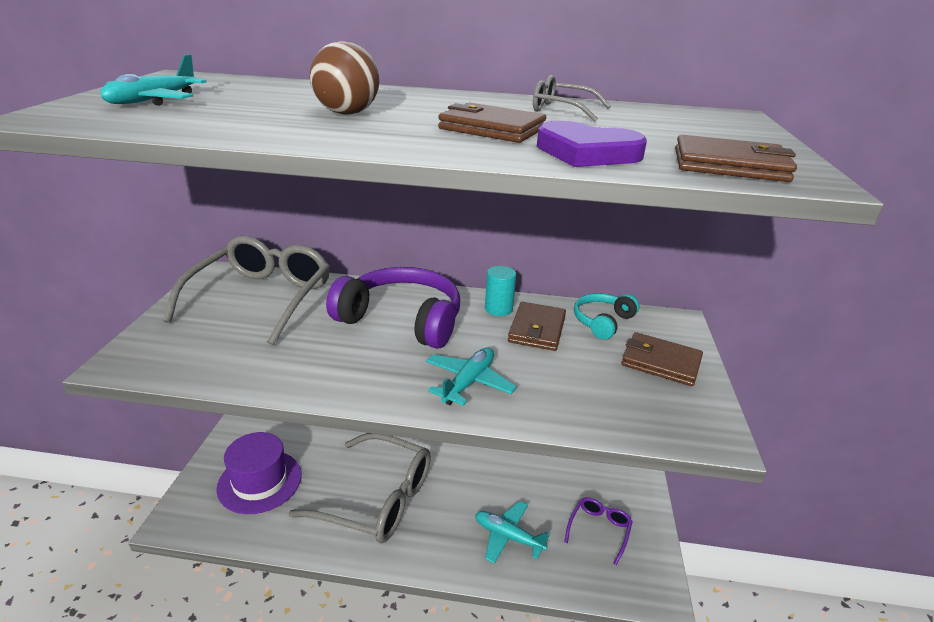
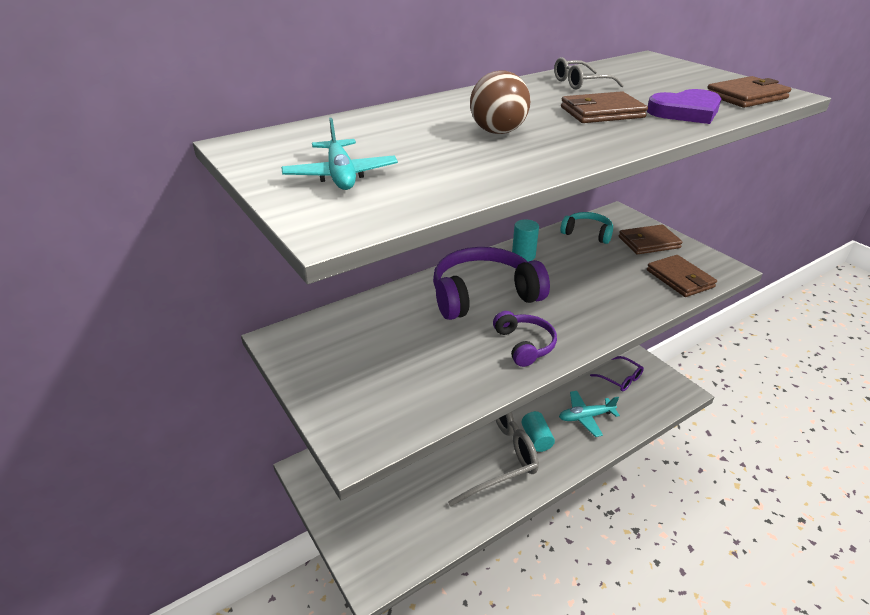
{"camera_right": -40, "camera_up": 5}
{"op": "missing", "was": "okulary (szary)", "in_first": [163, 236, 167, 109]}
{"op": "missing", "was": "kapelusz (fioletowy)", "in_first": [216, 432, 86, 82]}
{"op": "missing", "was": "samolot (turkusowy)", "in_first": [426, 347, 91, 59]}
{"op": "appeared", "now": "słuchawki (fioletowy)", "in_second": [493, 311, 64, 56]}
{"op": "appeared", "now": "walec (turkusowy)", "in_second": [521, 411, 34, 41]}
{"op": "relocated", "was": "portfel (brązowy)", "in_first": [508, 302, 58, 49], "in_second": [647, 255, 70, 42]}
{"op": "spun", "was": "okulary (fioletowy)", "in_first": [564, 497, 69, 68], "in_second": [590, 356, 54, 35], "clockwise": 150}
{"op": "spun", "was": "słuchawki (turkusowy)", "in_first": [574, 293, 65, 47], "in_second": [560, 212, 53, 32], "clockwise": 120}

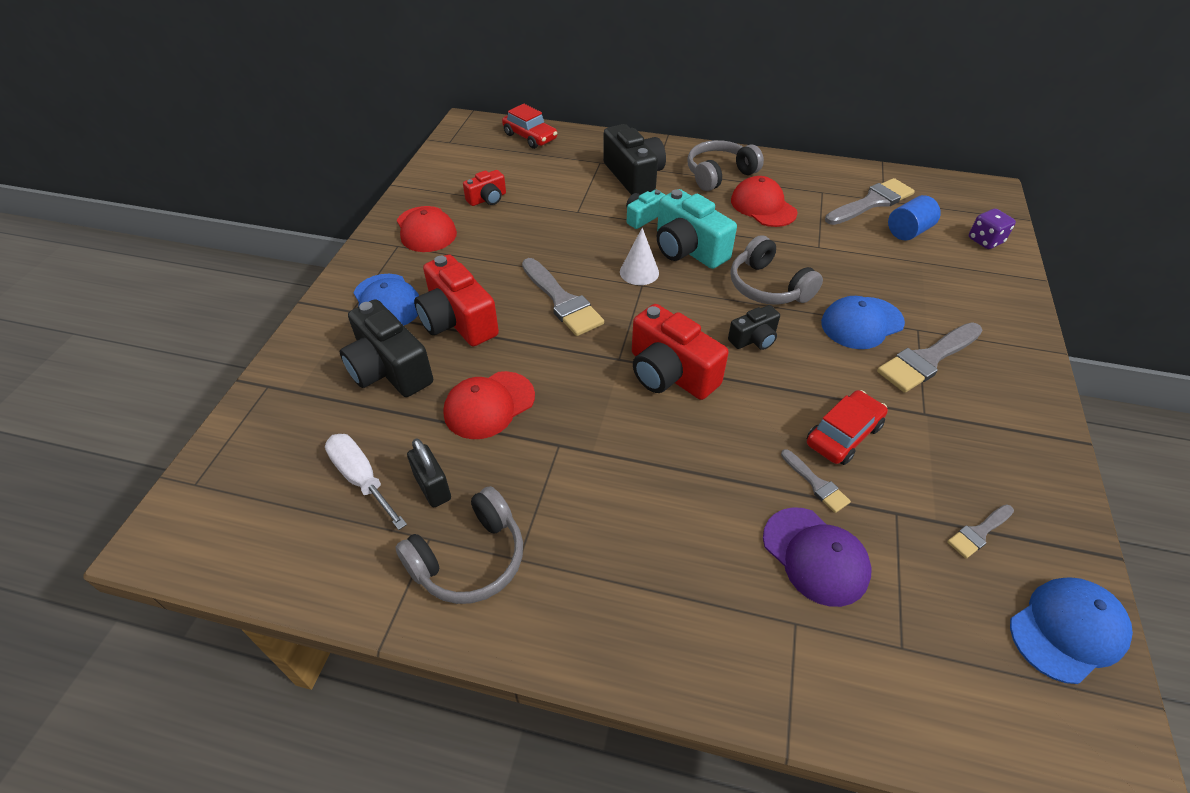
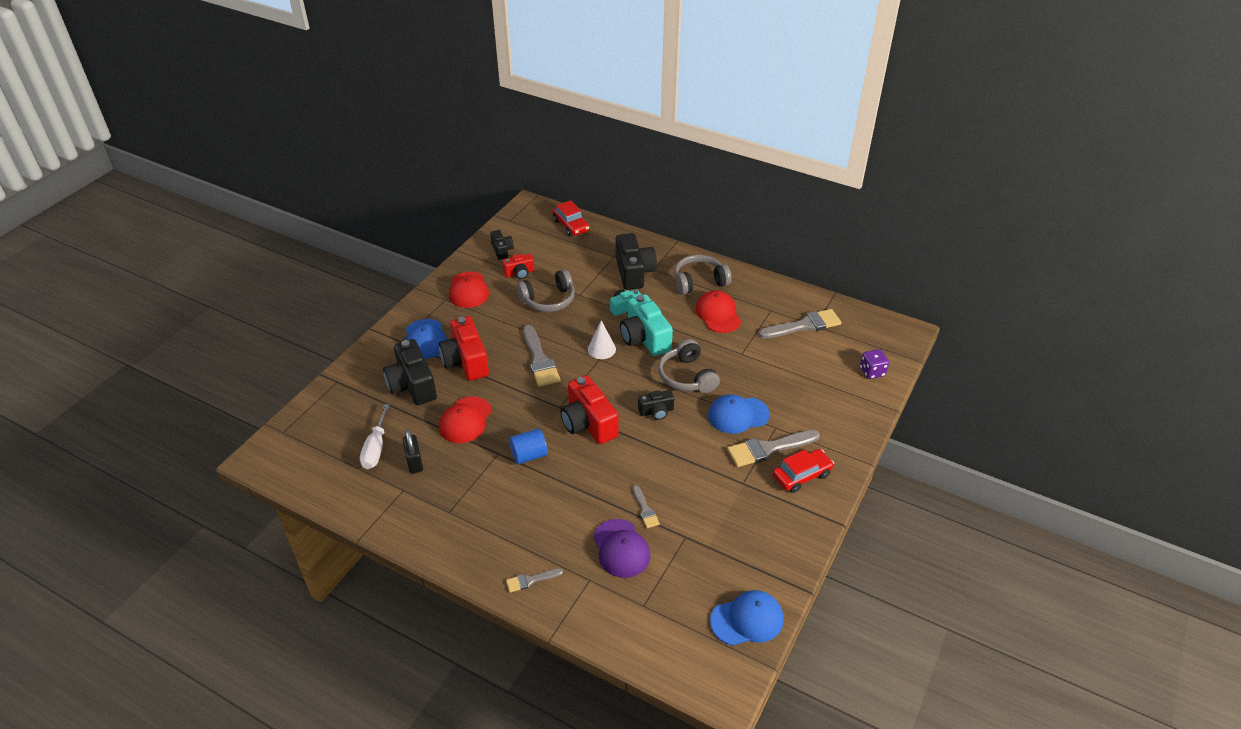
{"camera_right": 15, "camera_up": -5}
{"op": "appeared", "now": "aparat fotograficzny (czarny)", "in_second": [490, 230, 24, 30]}
{"op": "relocated", "was": "słuchawki (szary)", "in_first": [396, 486, 127, 118], "in_second": [516, 269, 59, 43]}
{"op": "relocated", "was": "samochód (czerwony)", "in_first": [807, 390, 81, 75], "in_second": [773, 449, 61, 44]}
{"op": "relocated", "was": "walec (niebieski)", "in_first": [888, 195, 53, 45], "in_second": [509, 428, 39, 37]}
{"op": "relocated", "was": "pędzel (szary)", "in_first": [947, 504, 67, 55], "in_second": [506, 568, 57, 25]}
{"op": "spun", "was": "śrubokręt (biały)", "in_first": [325, 434, 82, 96], "in_second": [360, 404, 29, 65], "clockwise": -150}
{"op": "spun", "was": "czapka (czerwony)", "in_first": [443, 371, 92, 68], "in_second": [439, 397, 53, 46], "clockwise": -45}

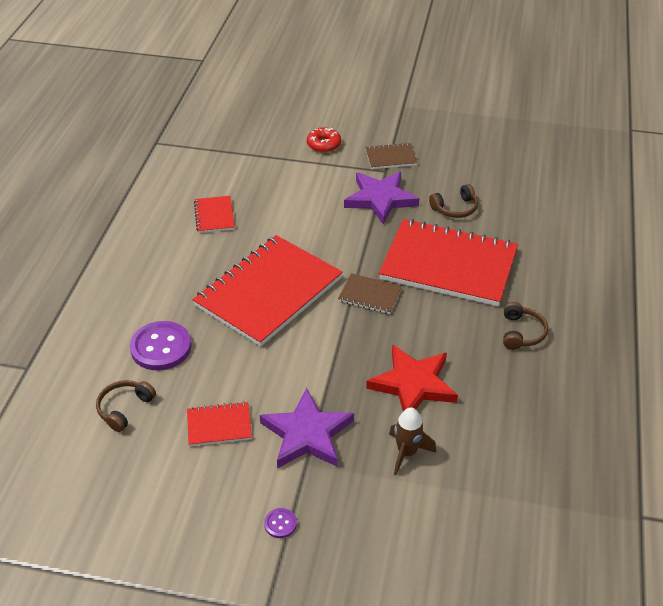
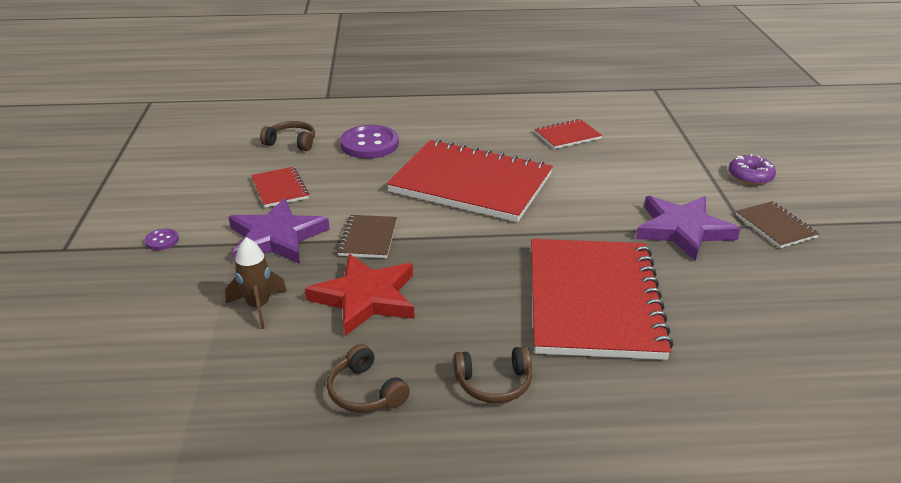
{"camera_right": 75, "camera_up": -10}
{"op": "relocated", "was": "zeszyt (brązowy)", "in_first": [338, 273, 64, 41], "in_second": [337, 215, 60, 43]}
{"op": "relocated", "was": "słuchawki (brązowy)", "in_first": [429, 184, 49, 34], "in_second": [327, 344, 83, 68]}
{"op": "colour", "was": "donut (czerwony)", "now": "donut (fioletowy)", "in_first": [307, 127, 34, 26], "in_second": [728, 154, 48, 31]}

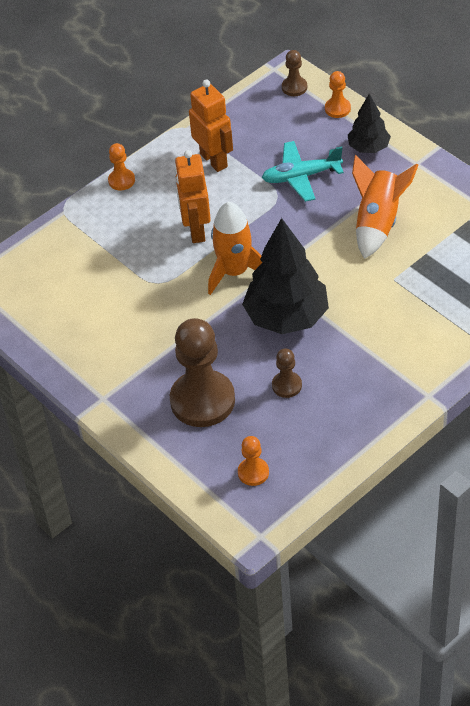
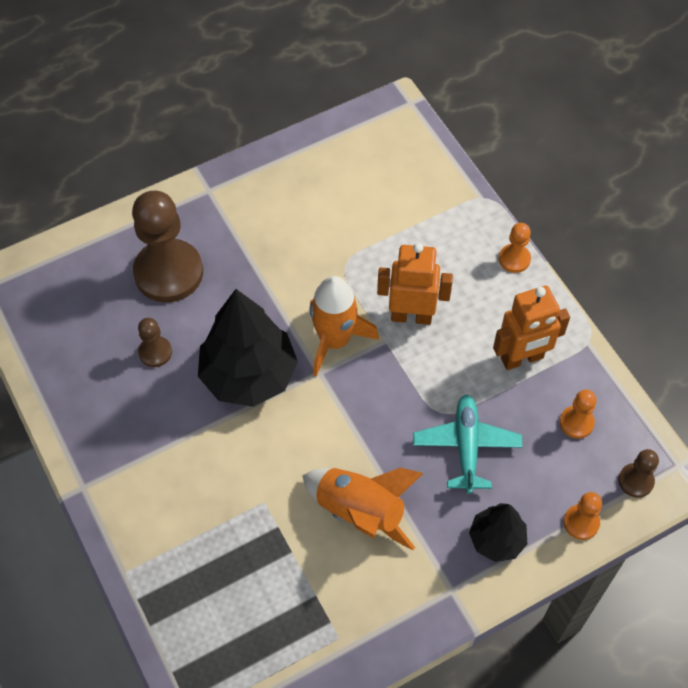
{"camera_right": 100, "camera_up": 10}
{"op": "relocated", "was": "pionek (pomarańczowy)", "in_first": [238, 436, 31, 50], "in_second": [560, 390, 37, 49]}

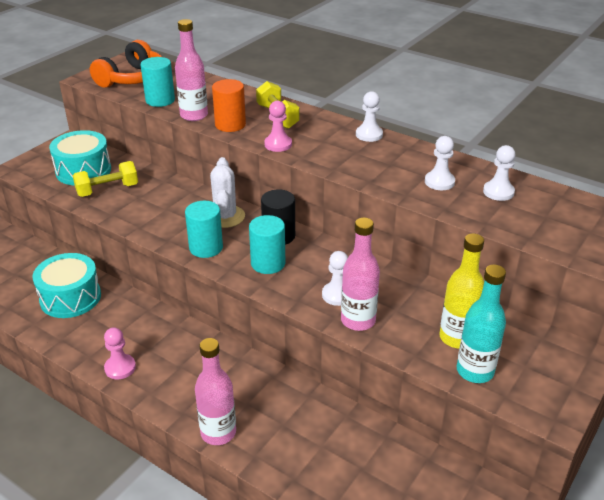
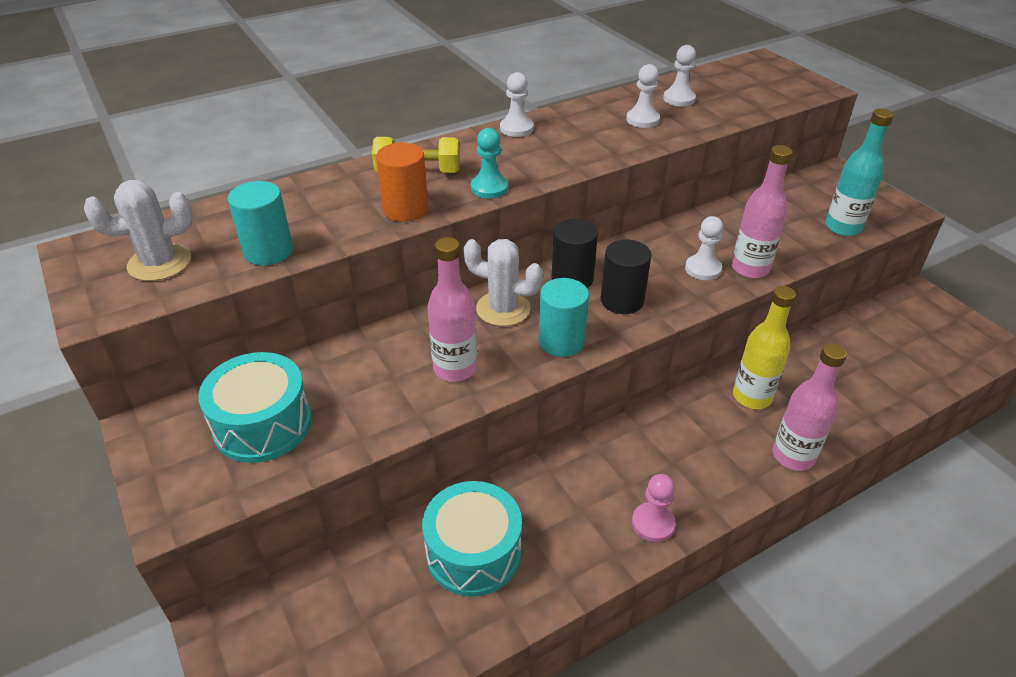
{"camera_right": -65, "camera_up": 5}
{"op": "missing", "was": "hantel (żółty)", "in_first": [73, 161, 65, 36]}
{"op": "relocated", "was": "butelka (różowy)", "in_first": [175, 19, 33, 102], "in_second": [427, 237, 50, 145]}
{"op": "relocated", "was": "butelka (żółty)", "in_first": [439, 233, 45, 116], "in_second": [733, 286, 63, 123]}
{"op": "exchanged", "was": "słuchawki (pomarańczowy)", "now": "kaktus (biały)", "in_first": [90, 40, 72, 48], "in_second": [84, 180, 109, 101]}
{"op": "colour", "was": "walec (turkusowy)", "now": "walec (czarny)", "in_first": [249, 215, 36, 59], "in_second": [601, 239, 50, 75]}
{"op": "colour", "was": "pionek (różowy)", "now": "pionek (turkusowy)", "in_first": [264, 101, 28, 51], "in_second": [471, 128, 37, 70]}

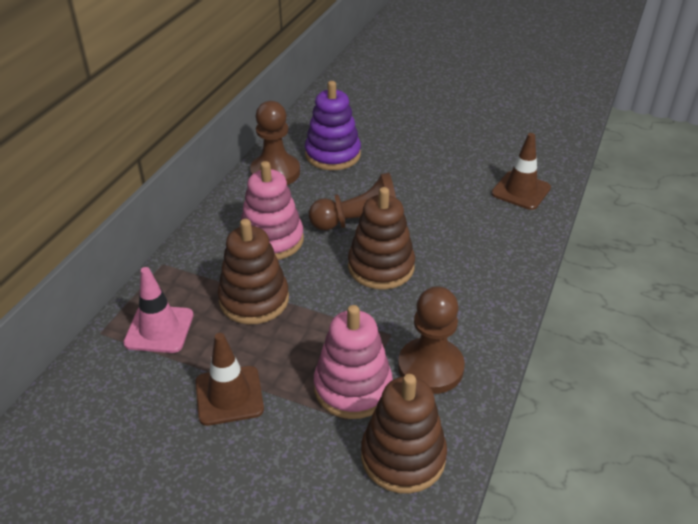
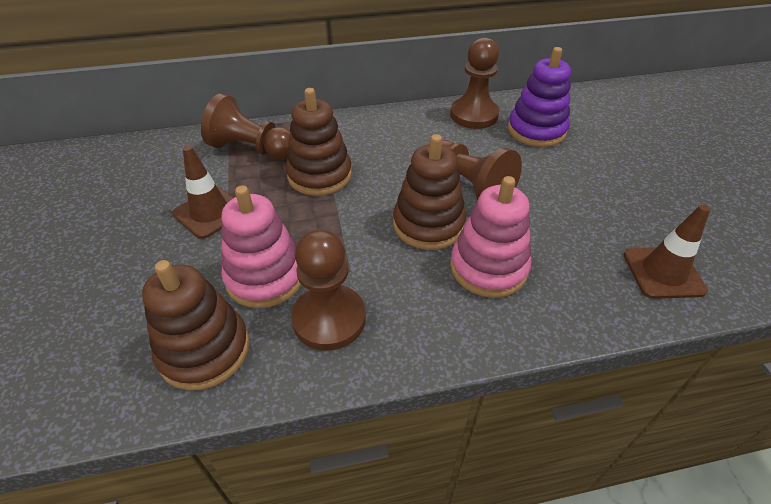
{"camera_right": 55, "camera_up": 5}
{"op": "relocated", "was": "zabawka nakładanka (różowy)", "in_first": [241, 161, 63, 99], "in_second": [450, 176, 82, 122]}
{"op": "exchanged", "was": "pachołek (różowy)", "now": "pionek (brązowy)", "in_first": [123, 267, 71, 86], "in_second": [201, 93, 90, 66]}

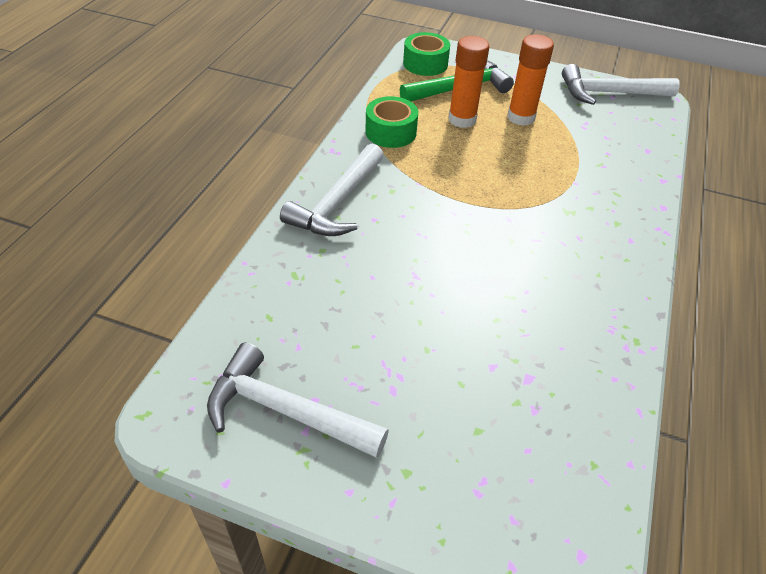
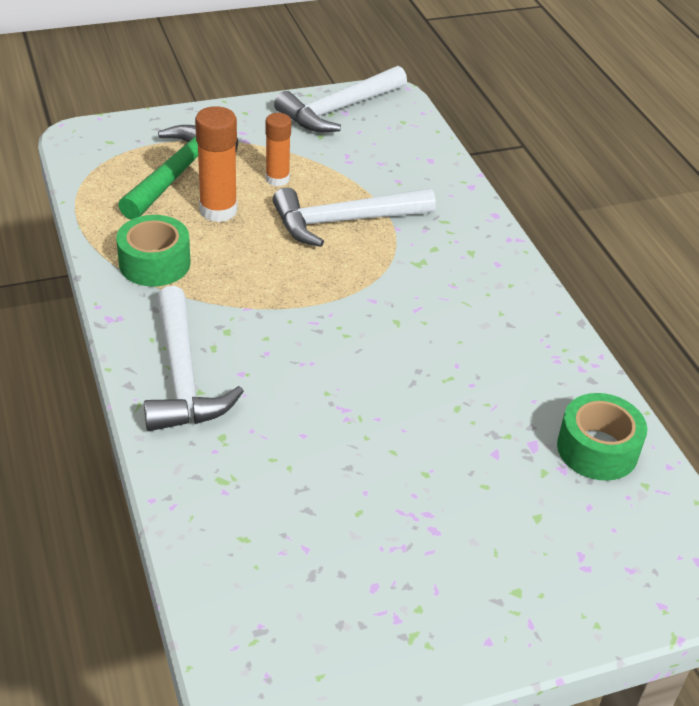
{"camera_right": -40, "camera_up": -5}
{"op": "relocated", "was": "młotek (biały)", "in_first": [207, 342, 182, 116], "in_second": [273, 187, 163, 60]}
{"op": "relocated", "was": "taśma klejąca (zielony)", "in_first": [403, 32, 47, 44], "in_second": [557, 393, 90, 88]}
{"op": "size", "was": "klej w sztyfcie (pomarańczowy)", "in_first": [507, 34, 47, 92], "in_second": [265, 113, 26, 73], "ratio": 0.66}

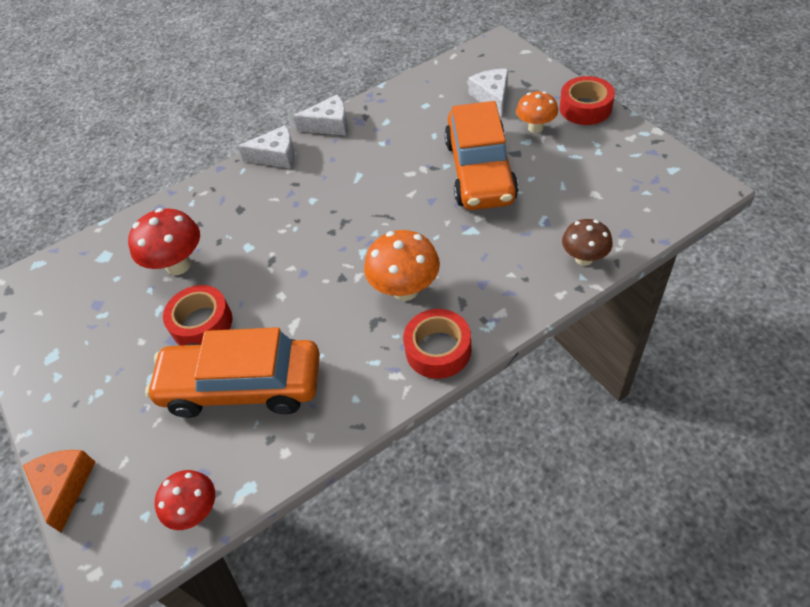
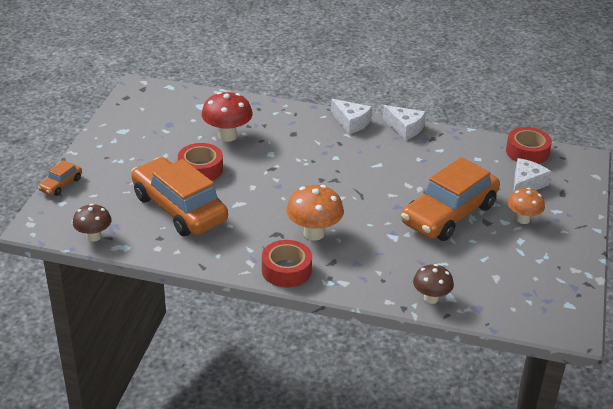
{"camera_right": 40, "camera_up": -15}
{"op": "relocated", "was": "taśma klejąca (czerwony)", "in_first": [560, 76, 55, 49], "in_second": [506, 127, 46, 37]}
{"op": "exchanged", "was": "ser (pomarańczowy)", "now": "samochód (pomarańczowy)", "in_first": [23, 450, 72, 83], "in_second": [38, 160, 44, 36]}
{"op": "colour", "was": "grzyb (czerwony)", "now": "grzyb (brązowy)", "in_first": [155, 470, 60, 60], "in_second": [73, 204, 39, 38]}

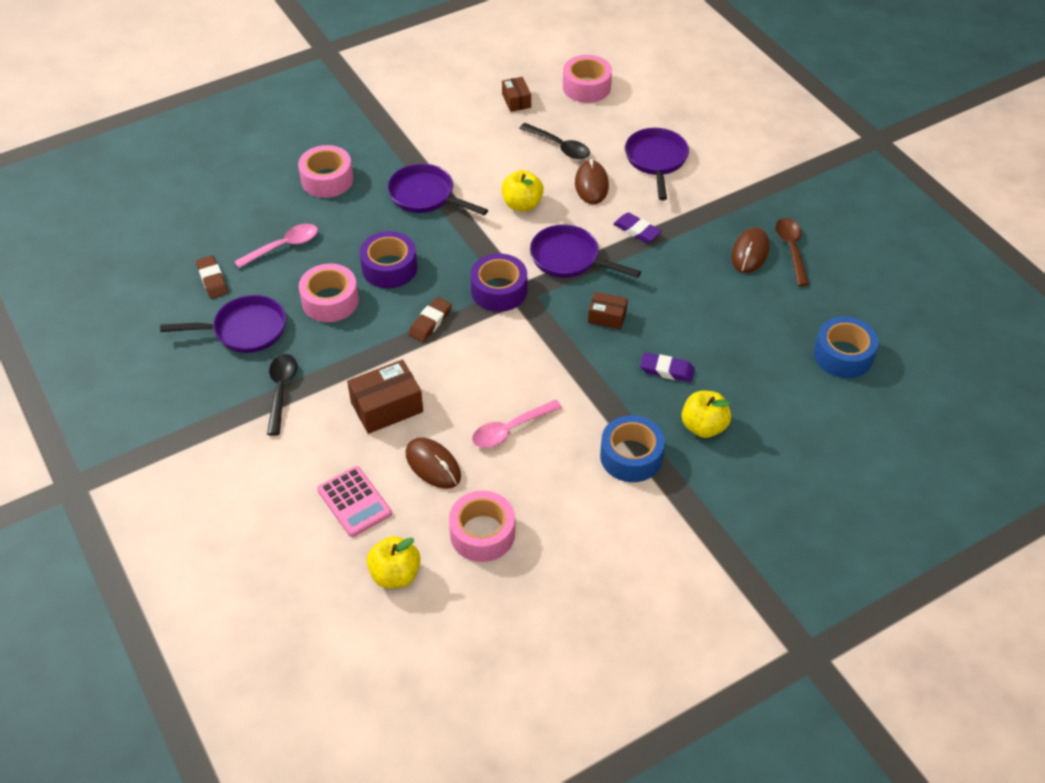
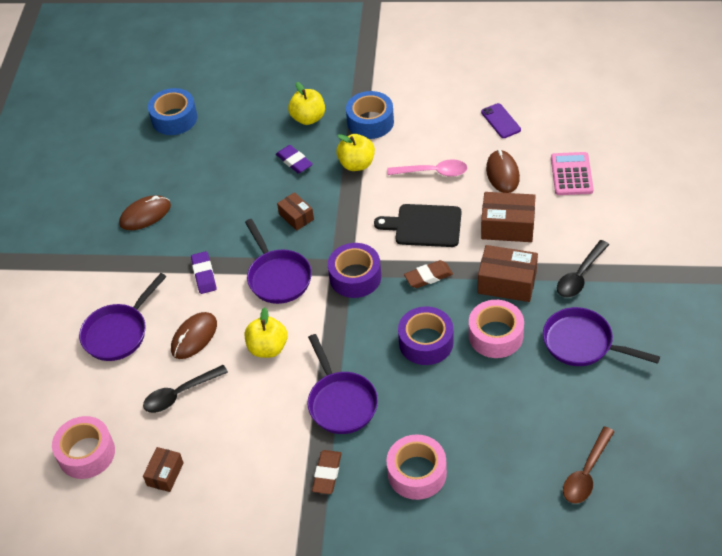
{"camera_right": -140, "camera_up": 0}
{"op": "missing", "was": "łyżka (różowy)", "in_first": [234, 224, 84, 44]}
{"op": "appeared", "now": "deska do krojenia (czarny)", "in_second": [374, 204, 88, 43]}
{"op": "appeared", "now": "pudełko (brązowy)", "in_second": [478, 245, 60, 57]}
{"op": "relocated", "was": "gumka do mazania (brązowy)", "in_first": [196, 255, 32, 44], "in_second": [312, 450, 30, 44]}
{"op": "relocated", "was": "jabłko (żółty)", "in_first": [367, 536, 54, 52], "in_second": [336, 134, 39, 37]}
{"op": "relocated", "was": "łyżka (brązowy)", "in_first": [775, 218, 34, 68], "in_second": [563, 426, 52, 78]}
{"op": "exchanged", "was": "taśma klejąca (różowy)", "now": "telefon (fioletowy)", "in_first": [449, 491, 66, 71], "in_second": [481, 103, 40, 35]}
{"op": "spun", "was": "łyżka (czarny)", "in_first": [519, 123, 71, 36], "in_second": [143, 365, 85, 48], "clockwise": -105}

